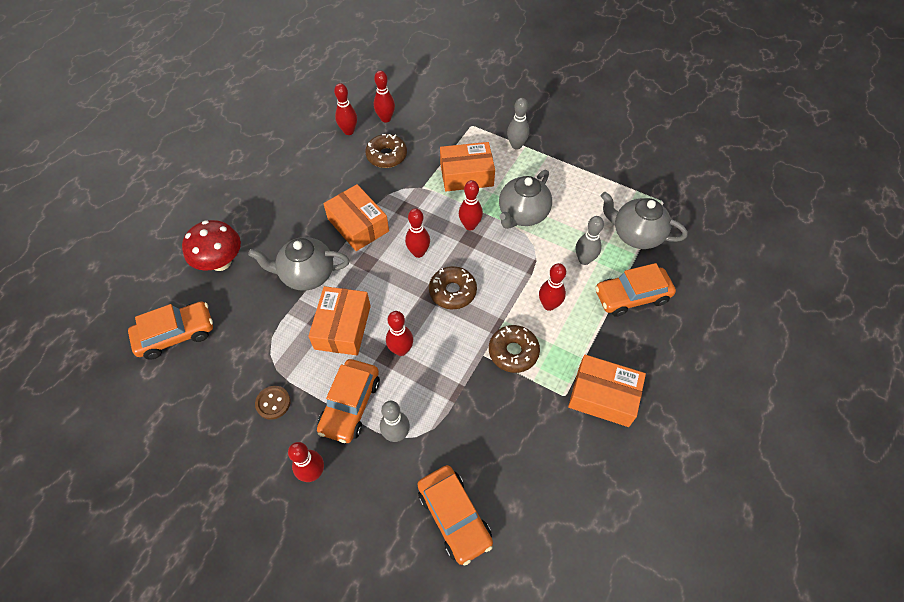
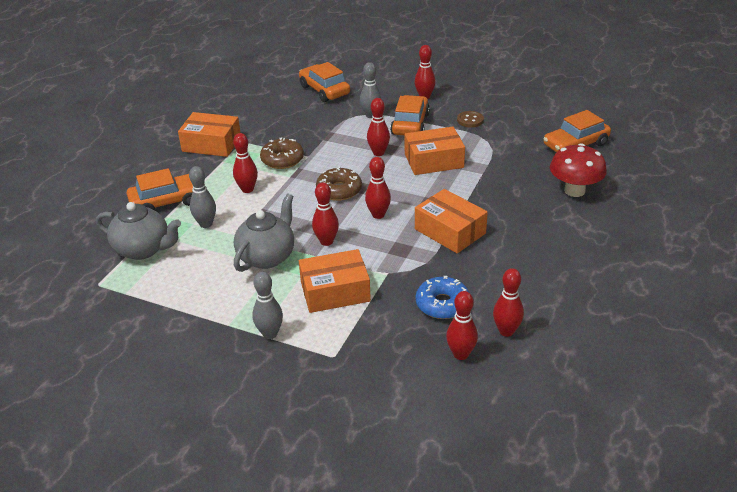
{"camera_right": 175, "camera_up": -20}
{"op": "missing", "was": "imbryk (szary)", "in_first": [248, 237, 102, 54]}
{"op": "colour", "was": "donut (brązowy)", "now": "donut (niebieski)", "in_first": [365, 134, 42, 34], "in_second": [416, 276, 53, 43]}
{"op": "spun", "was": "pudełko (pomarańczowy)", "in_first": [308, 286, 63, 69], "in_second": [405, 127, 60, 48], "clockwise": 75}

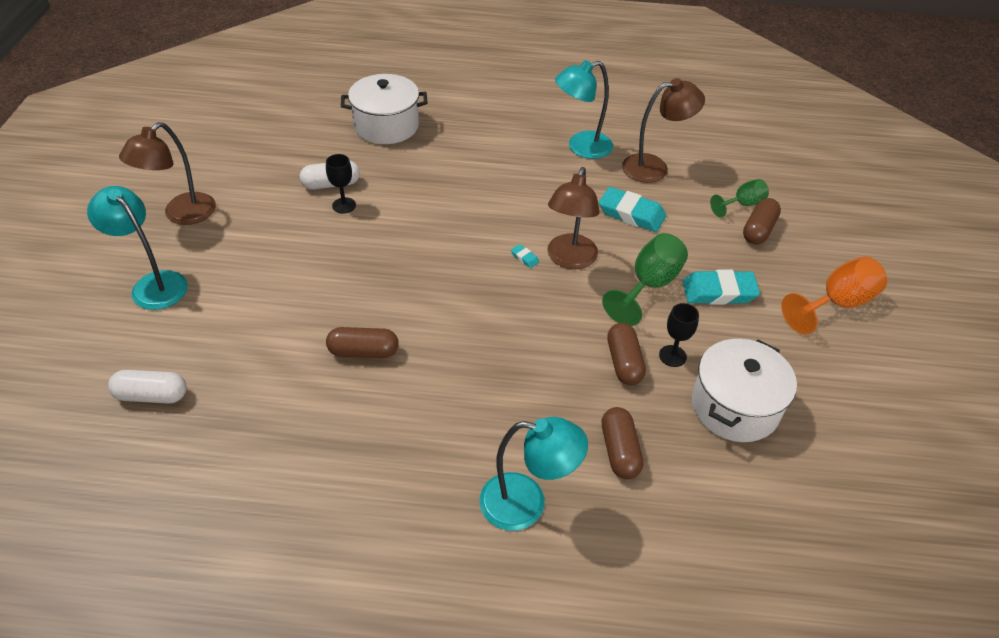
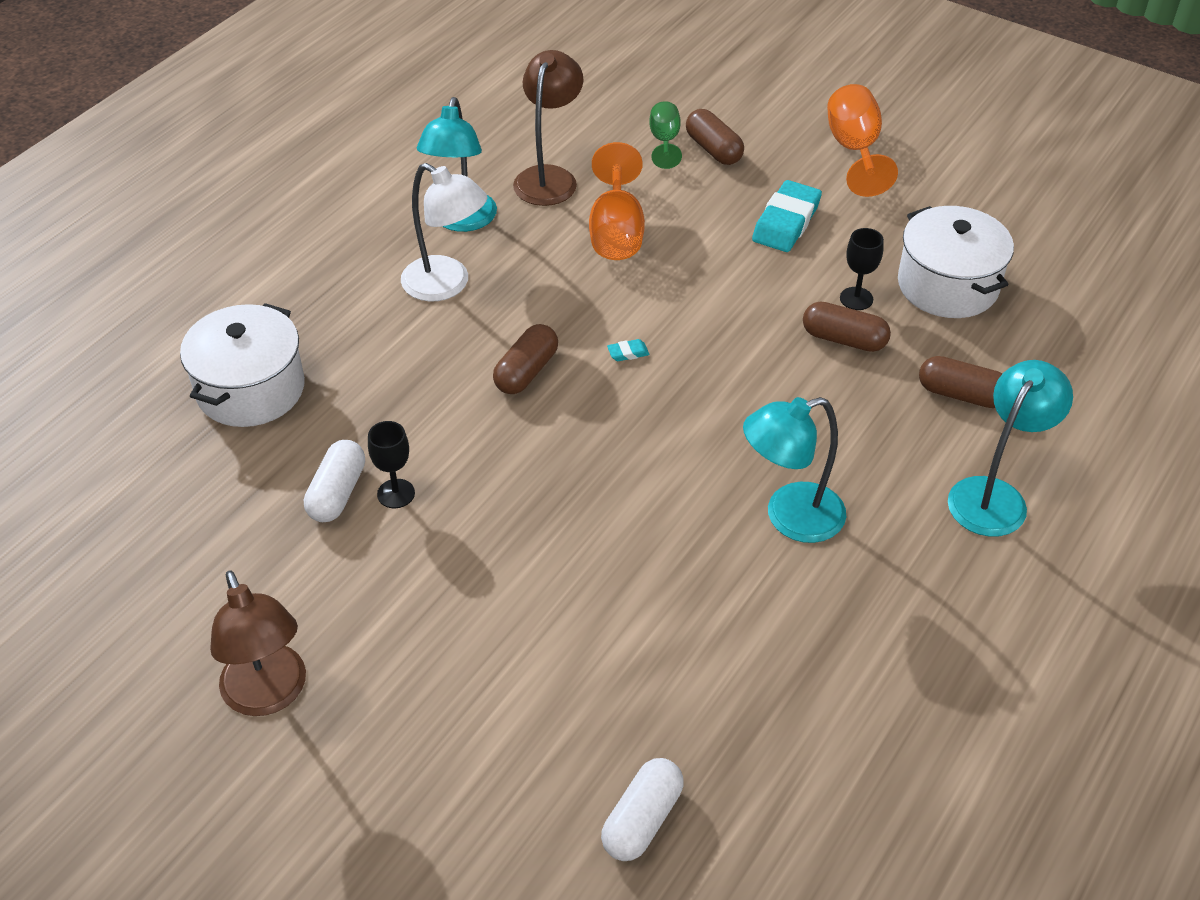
{"camera_right": -60, "camera_up": 0}
{"op": "missing", "was": "lampka (brązowy)", "in_first": [547, 167, 53, 102]}
{"op": "missing", "was": "kielich (zielony)", "in_first": [602, 233, 86, 93]}
{"op": "appeared", "now": "lampka (biały)", "in_second": [401, 163, 86, 139]}
{"op": "relocated", "was": "lampka (turkusowy)", "in_first": [87, 186, 101, 124], "in_second": [743, 397, 103, 146]}
{"op": "relocated", "was": "kapsułka (brązowy)", "in_first": [326, 327, 73, 31], "in_second": [493, 324, 65, 70]}
{"op": "exchanged", "was": "gumka do mazania (turkusowy)", "now": "kielich (pomarańczowy)", "in_first": [599, 187, 67, 45], "in_second": [589, 142, 56, 118]}

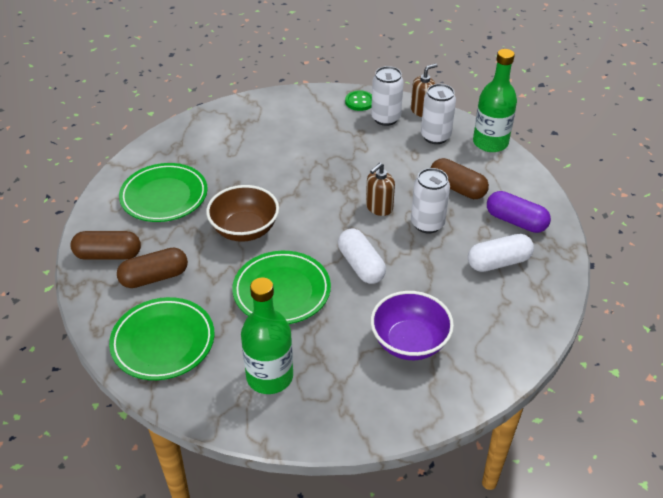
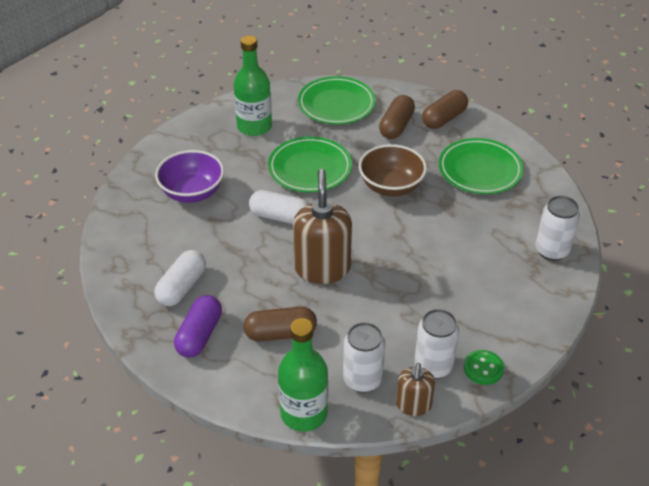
{"camera_right": 135, "camera_up": 0}
{"op": "relocated", "was": "puszka (biały)", "in_first": [411, 168, 39, 65], "in_second": [535, 196, 45, 65]}
{"op": "spun", "was": "kapsułka (fioletowy)", "in_first": [487, 191, 64, 42], "in_second": [174, 295, 48, 63], "clockwise": -60}
{"op": "size", "was": "dozownik mydła (brązowy)", "in_first": [366, 163, 29, 53], "in_second": [293, 169, 59, 115], "ratio": 1.79}

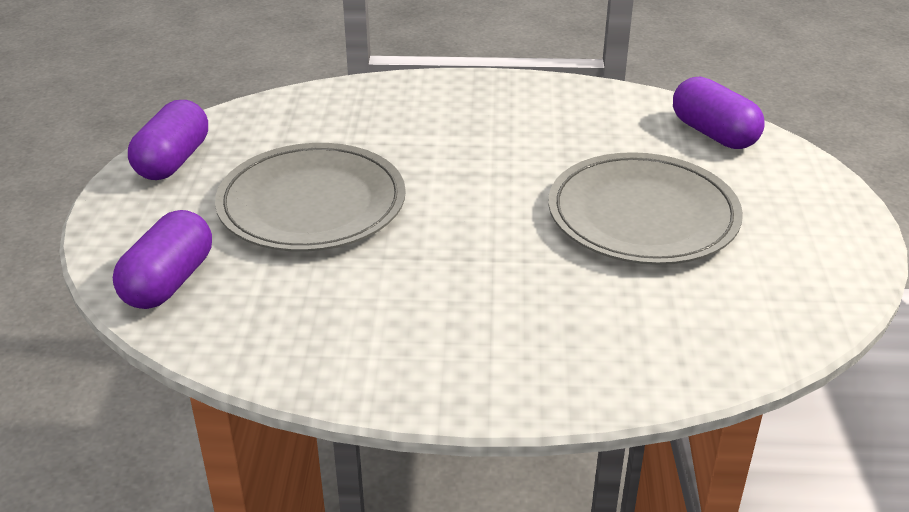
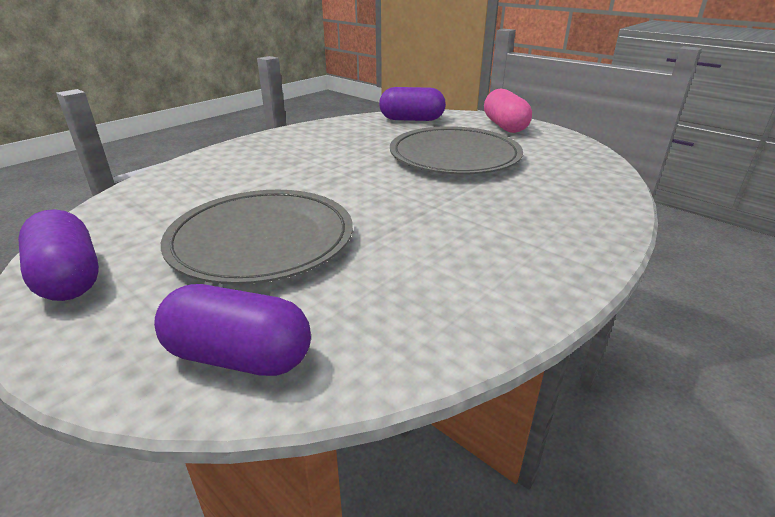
{"camera_right": -50, "camera_up": -5}
{"op": "appeared", "now": "kapsułka (różowy)", "in_second": [484, 89, 48, 44]}
{"op": "spun", "was": "kapsułka (fioletowy)", "in_first": [113, 210, 99, 99], "in_second": [154, 284, 157, 92], "clockwise": -45}

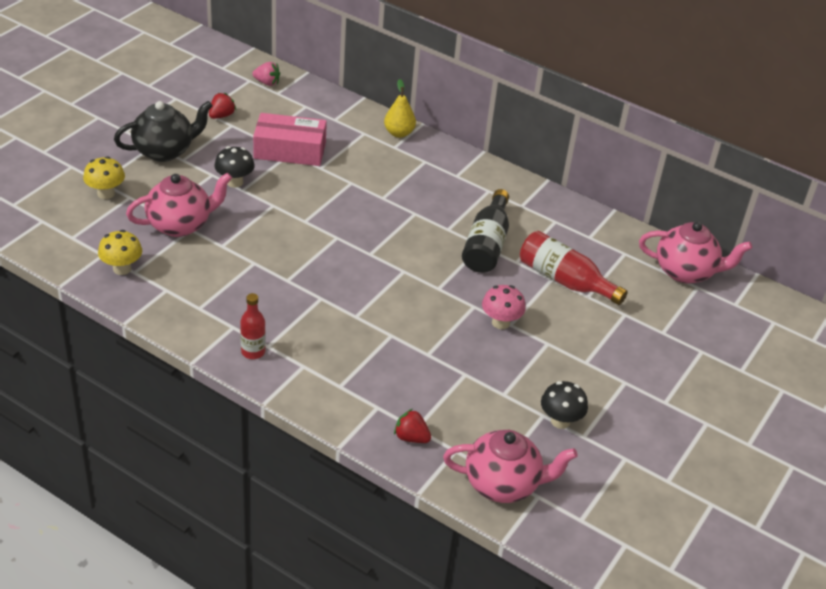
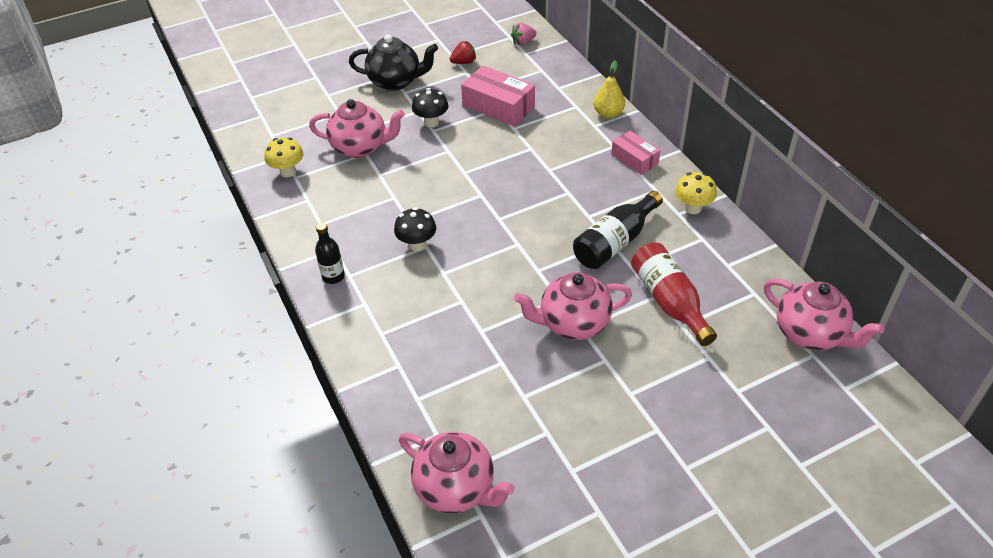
{"camera_right": 35, "camera_up": 5}
{"op": "missing", "was": "truskawka (czerwony)", "in_first": [394, 409, 37, 34]}
{"op": "appeared", "now": "pudełko (różowy)", "in_second": [611, 131, 49, 44]}
{"op": "relocated", "was": "grzyb (żółty)", "in_first": [83, 156, 42, 43], "in_second": [675, 172, 42, 42]}
{"op": "relocated", "was": "grzyb (czarny)", "in_first": [541, 381, 47, 48], "in_second": [394, 207, 42, 44]}
{"op": "exchanged", "was": "grzyb (różowy)", "now": "imbryk (różowy)", "in_first": [482, 285, 44, 44], "in_second": [514, 272, 118, 68]}
{"op": "colour", "was": "butelka (czerwony)", "now": "butelka (czarny)", "in_first": [240, 293, 26, 66], "in_second": [315, 222, 30, 62]}
{"op": "spun", "was": "truskawka (różowy)", "in_first": [252, 62, 28, 24], "in_second": [511, 23, 26, 23], "clockwise": 105}

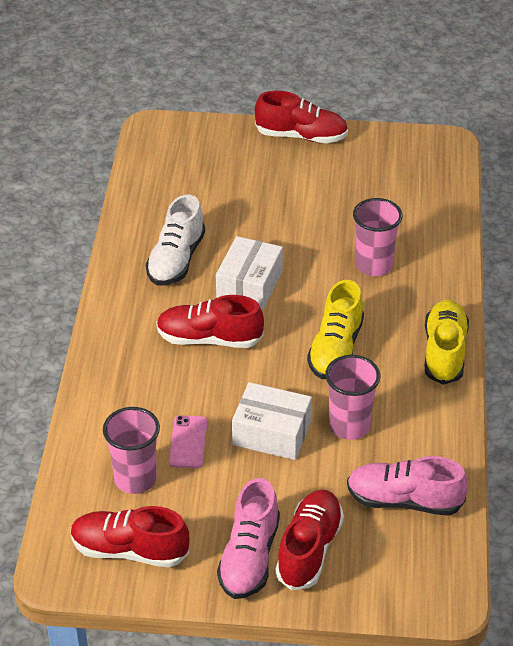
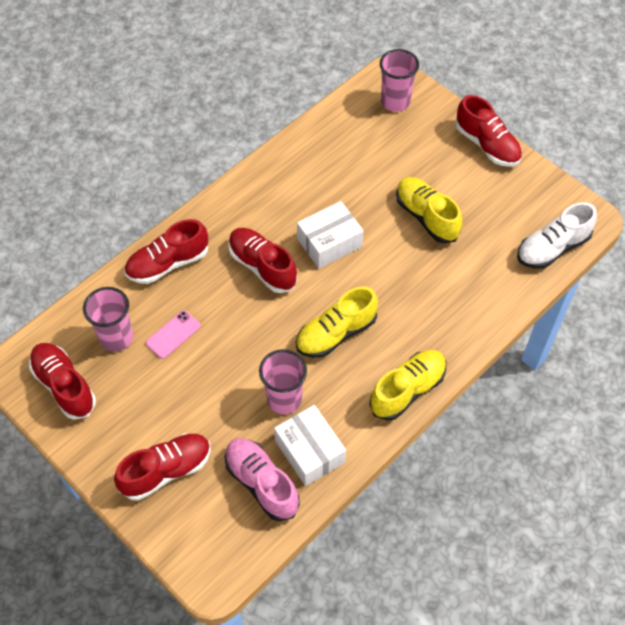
{"camera_right": 40, "camera_up": 15}
{"op": "missing", "was": "but (różowy)", "in_first": [217, 478, 63, 121]}
{"op": "appeared", "now": "but (czerwony)", "in_second": [124, 219, 84, 65]}
{"op": "appeared", "now": "but (żółty)", "in_second": [396, 177, 66, 66]}
{"op": "relocated", "was": "but (biały)", "in_first": [146, 195, 59, 90], "in_second": [517, 202, 80, 67]}
{"op": "relocated", "was": "pudełko (biały)", "in_first": [232, 382, 80, 78], "in_second": [274, 405, 72, 81]}
{"op": "relocated", "was": "szklanka (różowy)", "in_first": [353, 198, 50, 78], "in_second": [380, 49, 39, 63]}

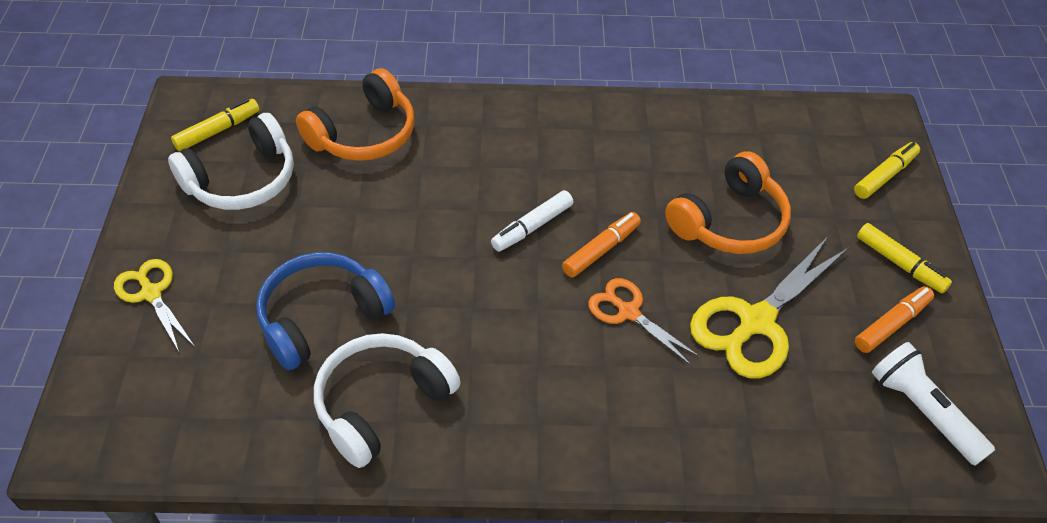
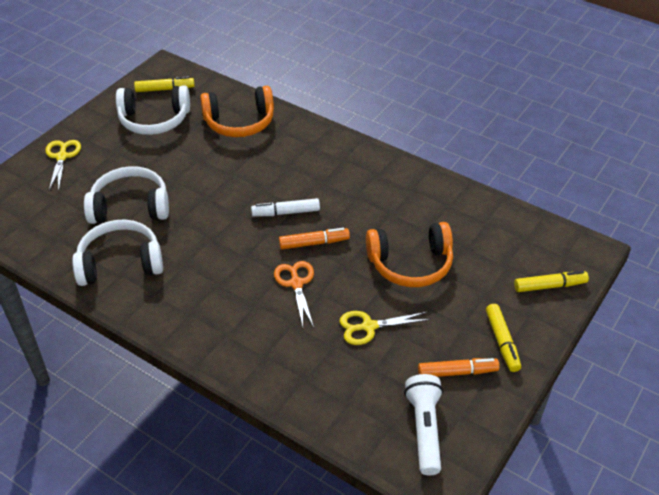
{"camera_right": 35, "camera_up": -5}
{"op": "colour", "was": "słuchawki (niebieski)", "now": "słuchawki (biały)", "in_first": [256, 252, 139, 118], "in_second": [84, 166, 85, 58]}
{"op": "size", "was": "nożyczki (żółty)", "in_first": [690, 236, 159, 142], "in_second": [339, 311, 92, 34], "ratio": 0.59}

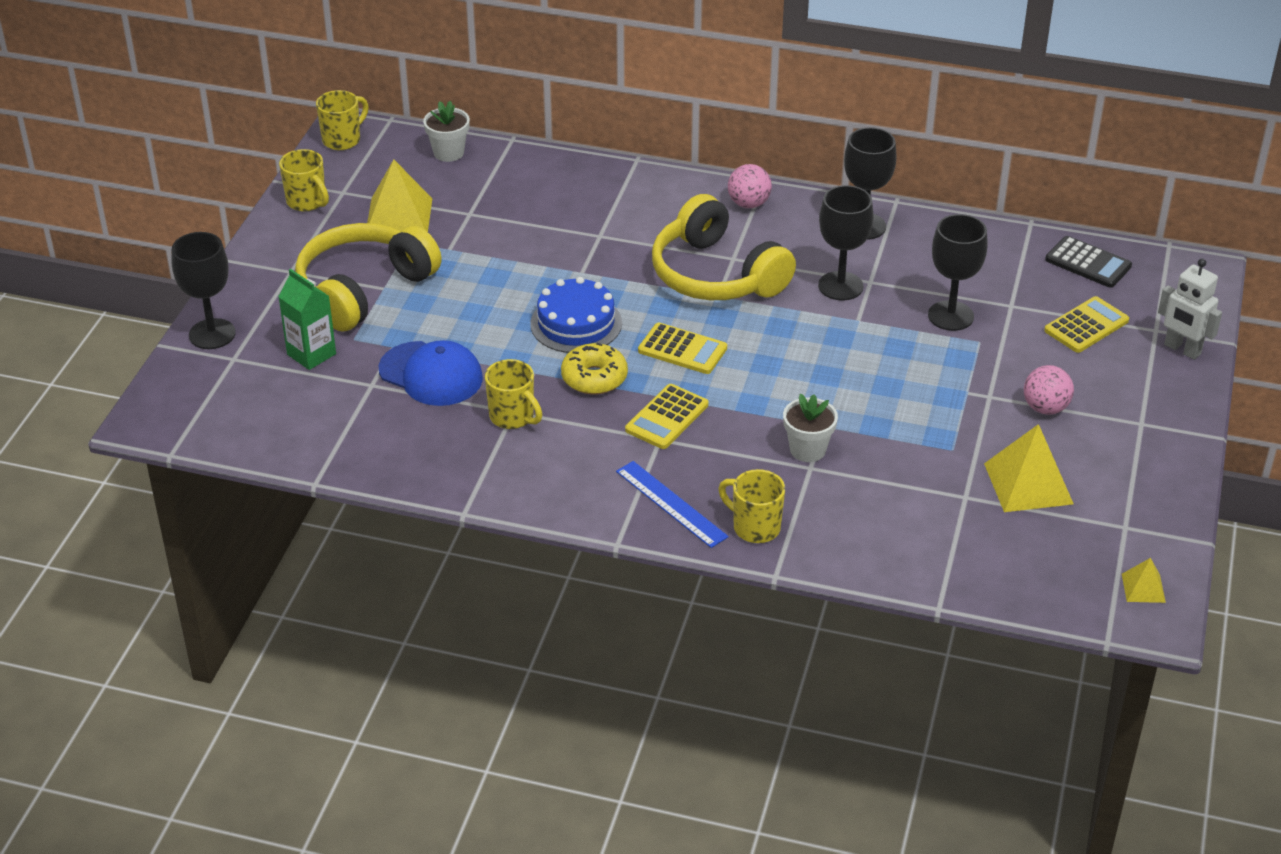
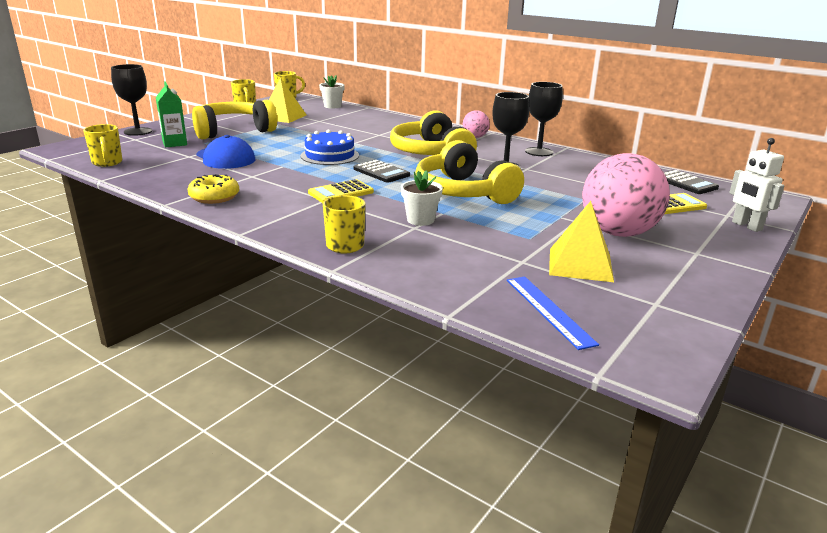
{"camera_right": 20, "camera_up": -15}
{"op": "missing", "was": "kielich (czarny)", "in_first": [928, 214, 59, 117]}
{"op": "missing", "was": "piramida (żółty)", "in_first": [1122, 558, 44, 45]}
{"op": "appeared", "now": "słuchawki (żółty)", "in_second": [415, 140, 109, 64]}
{"op": "relocated", "was": "kubek (żółty)", "in_first": [485, 359, 58, 70], "in_second": [83, 124, 39, 43]}
{"op": "relocated", "was": "donut (żółty)", "in_first": [561, 343, 67, 52], "in_second": [188, 174, 51, 30]}
{"op": "relocated", "was": "linijka (niebieski)", "in_first": [616, 461, 113, 87], "in_second": [507, 277, 92, 73]}
{"op": "colour", "was": "kalkulator (żółty)", "now": "kalkulator (czarny)", "in_first": [638, 323, 89, 51], "in_second": [354, 160, 56, 23]}
{"op": "size", "was": "piłka (różowy)", "in_first": [1024, 365, 50, 50], "in_second": [582, 153, 88, 84], "ratio": 2.06}

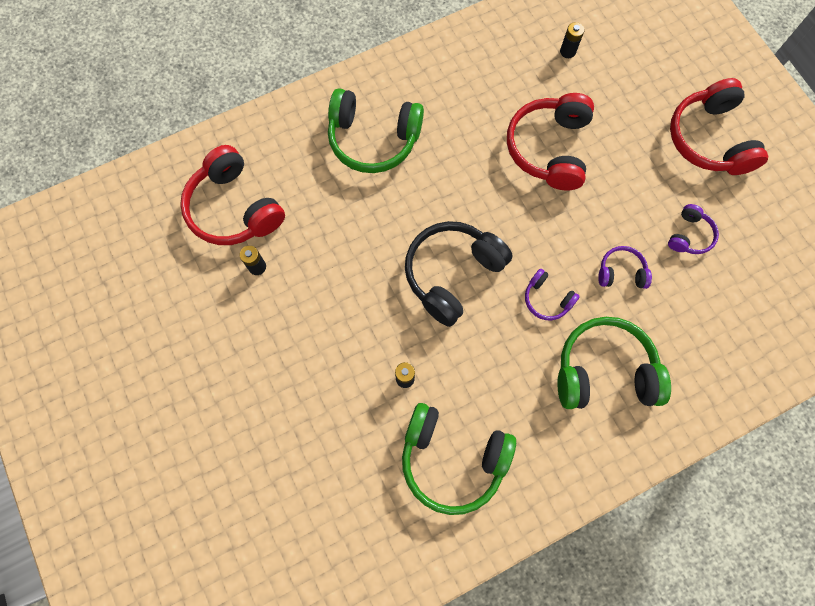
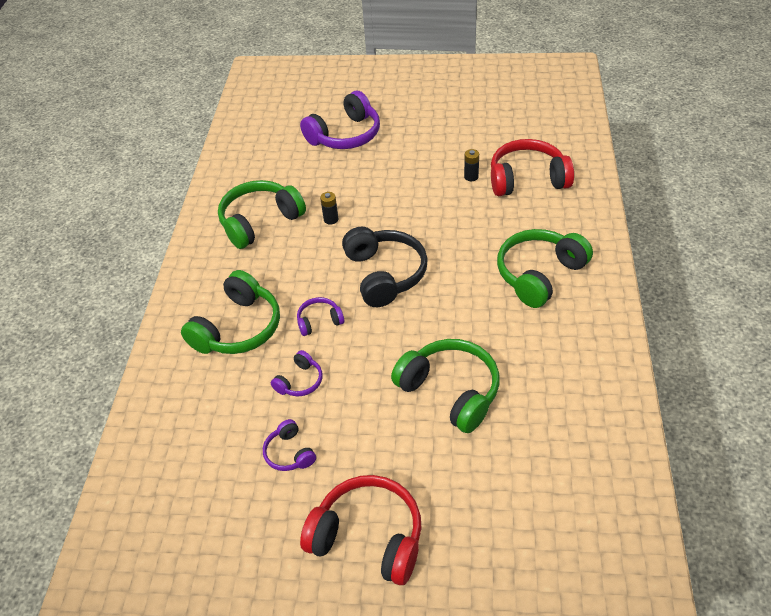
{"camera_right": 125, "camera_up": -25}
{"op": "missing", "was": "bateria (czarny)", "in_first": [560, 22, 24, 36]}
{"op": "appeared", "now": "słuchawki (fioletowy)", "in_second": [300, 91, 80, 58]}
{"op": "colour", "was": "słuchawki (czerwony)", "now": "słuchawki (zielony)", "in_first": [507, 93, 87, 97], "in_second": [391, 339, 109, 94]}

